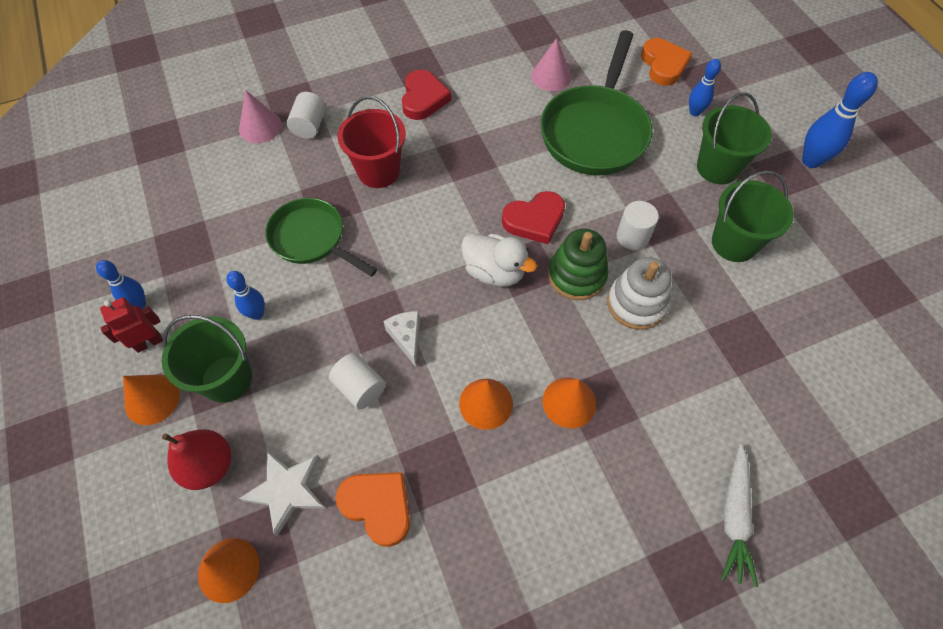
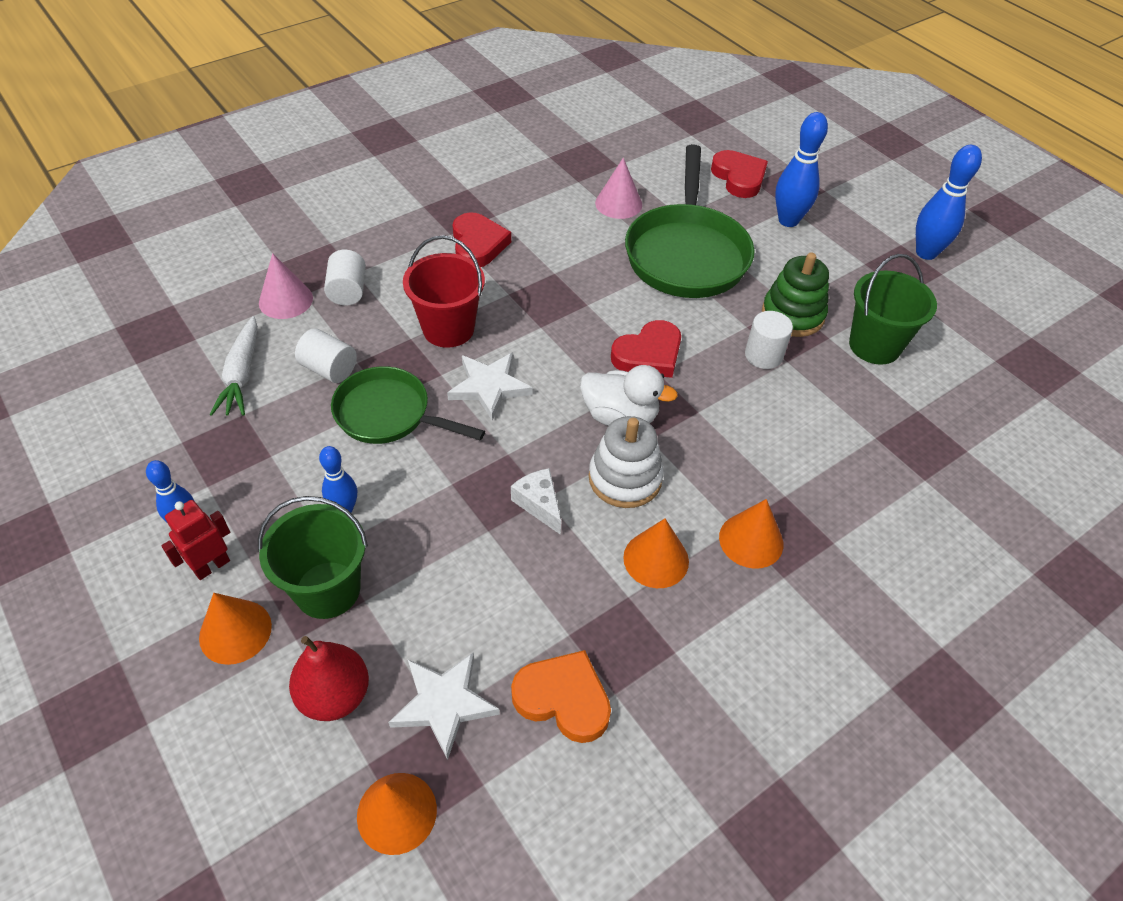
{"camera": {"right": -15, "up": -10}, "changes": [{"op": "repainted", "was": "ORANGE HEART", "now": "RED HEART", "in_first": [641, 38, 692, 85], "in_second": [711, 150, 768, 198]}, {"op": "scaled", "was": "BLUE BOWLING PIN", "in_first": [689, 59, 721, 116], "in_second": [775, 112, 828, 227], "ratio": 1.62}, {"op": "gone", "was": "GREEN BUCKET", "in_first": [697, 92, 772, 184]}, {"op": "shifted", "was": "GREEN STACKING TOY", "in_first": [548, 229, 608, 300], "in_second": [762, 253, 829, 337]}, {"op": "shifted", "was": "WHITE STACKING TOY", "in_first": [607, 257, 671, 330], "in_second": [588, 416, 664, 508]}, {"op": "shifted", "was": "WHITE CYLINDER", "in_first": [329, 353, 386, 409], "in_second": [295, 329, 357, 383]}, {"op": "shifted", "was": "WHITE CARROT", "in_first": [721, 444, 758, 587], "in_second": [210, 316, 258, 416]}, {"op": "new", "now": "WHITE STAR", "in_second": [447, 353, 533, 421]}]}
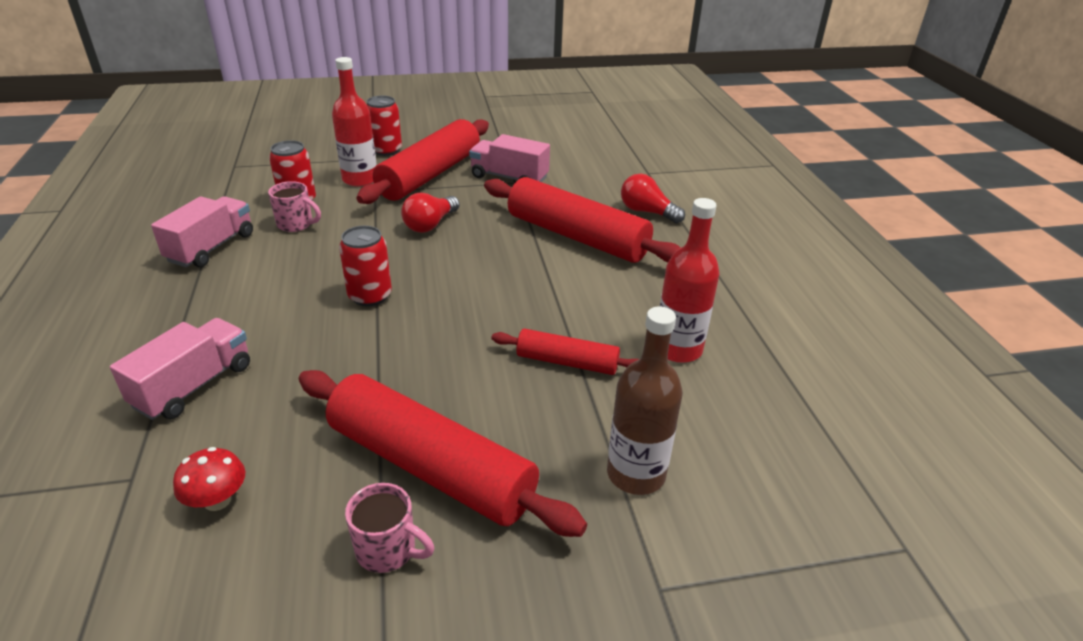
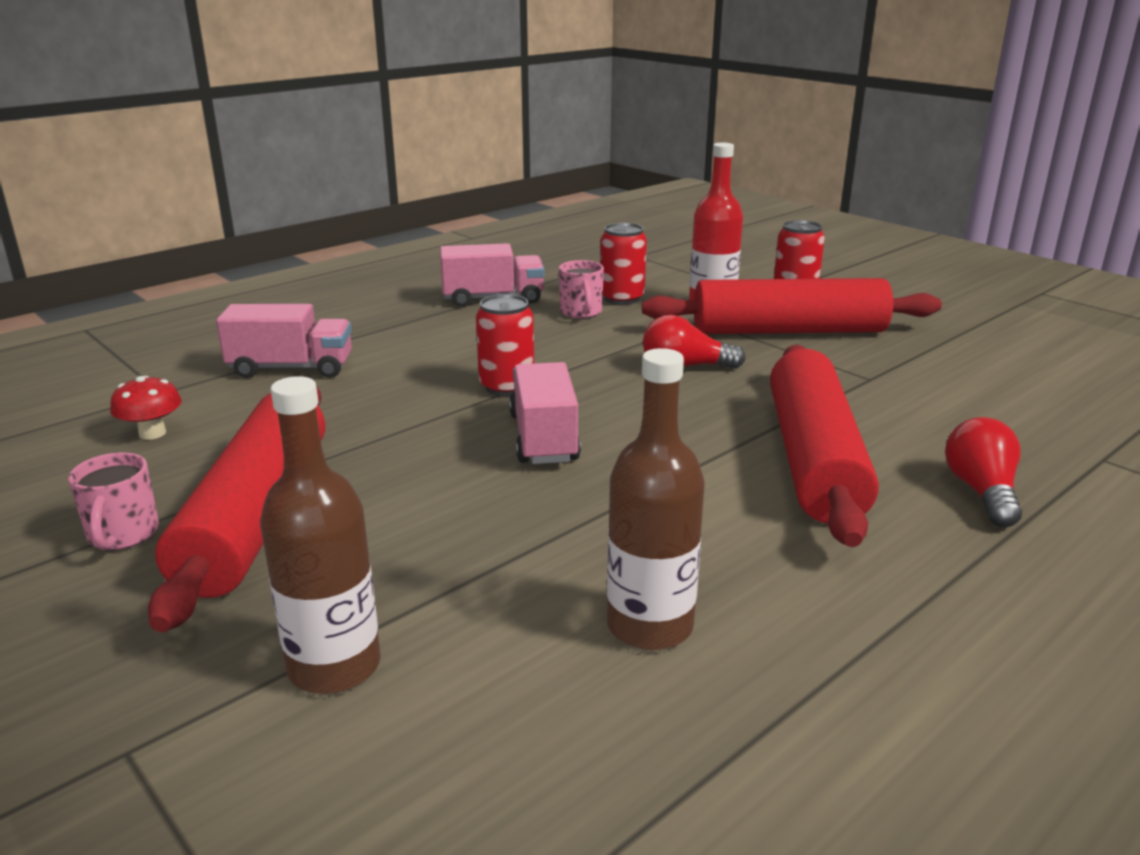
{"camera": {"right": 60, "up": -10}, "changes": [{"op": "shifted", "was": "PINK TRUCK", "in_first": [469, 134, 550, 182], "in_second": [509, 362, 581, 464]}, {"op": "repainted", "was": "RED BOTTLE", "now": "BROWN BOTTLE", "in_first": [660, 198, 719, 363], "in_second": [607, 348, 705, 650]}, {"op": "gone", "was": "RED ROLLING PIN", "in_first": [491, 329, 639, 375]}]}
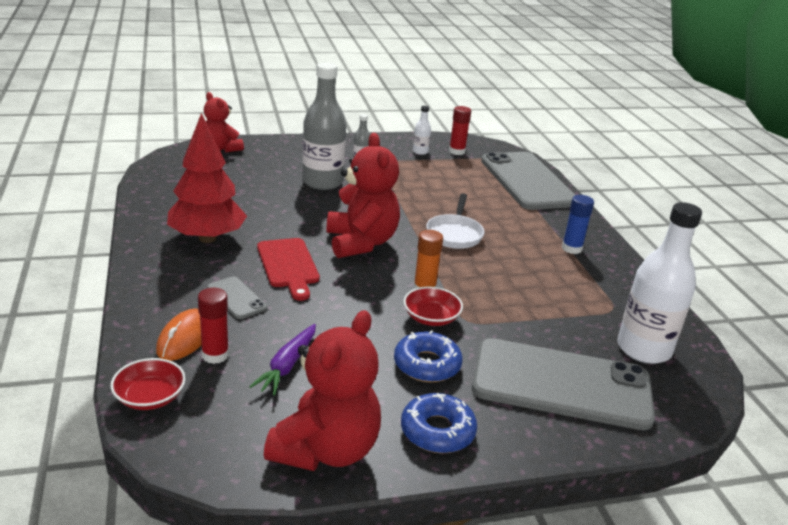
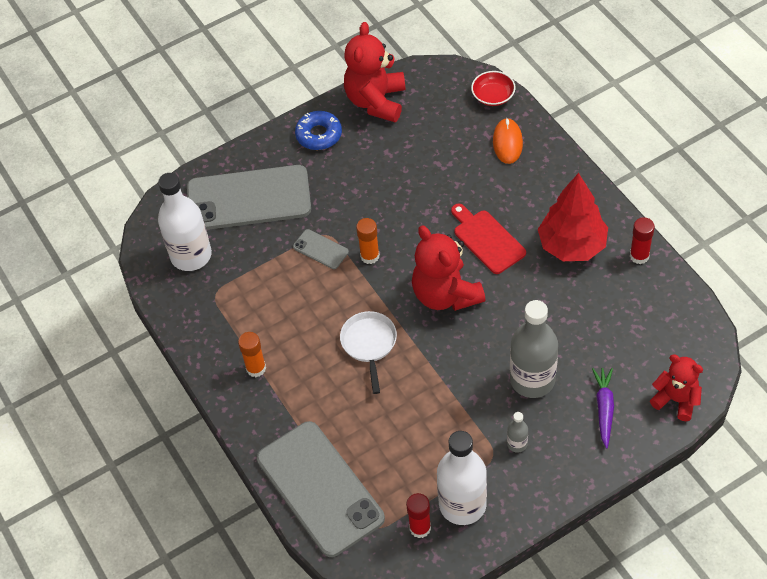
{"camera": {"right": 170, "up": 25}, "changes": [{"op": "scaled", "was": "WHITE BOTTLE", "in_first": [413, 106, 431, 155], "in_second": [437, 431, 487, 525], "ratio": 2.28}, {"op": "repainted", "was": "BLUE GLUE STICK", "now": "ORANGE GLUE STICK", "in_first": [562, 195, 594, 254], "in_second": [238, 332, 266, 377]}, {"op": "shifted", "was": "GREY PHONE", "in_first": [207, 276, 267, 319], "in_second": [293, 229, 349, 269]}, {"op": "gone", "was": "RED BOWL", "in_first": [403, 286, 463, 326]}, {"op": "shifted", "was": "RED GLUE STICK", "in_first": [198, 288, 229, 364], "in_second": [630, 217, 655, 264]}, {"op": "shifted", "was": "PURPLE CARROT", "in_first": [249, 324, 316, 395], "in_second": [592, 368, 614, 449]}, {"op": "gone", "was": "BLUE DONUT", "in_first": [394, 330, 463, 382]}]}
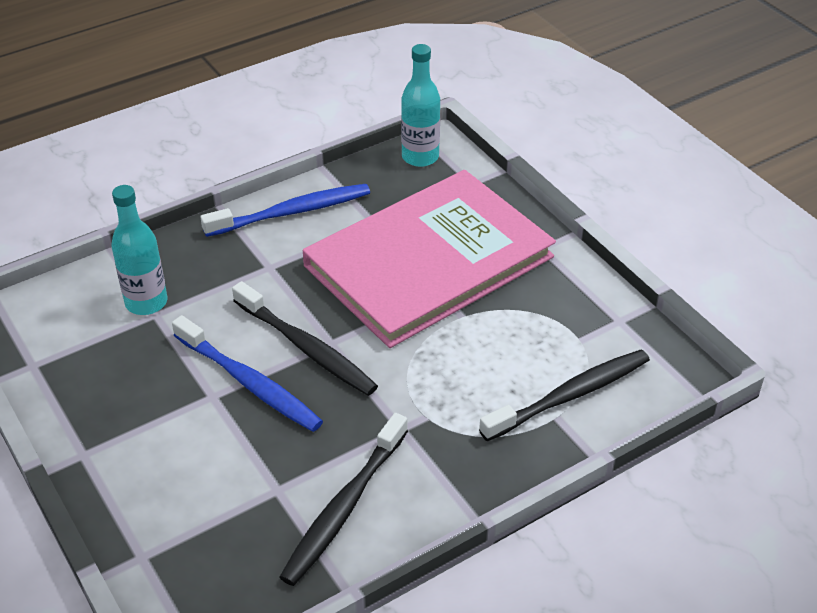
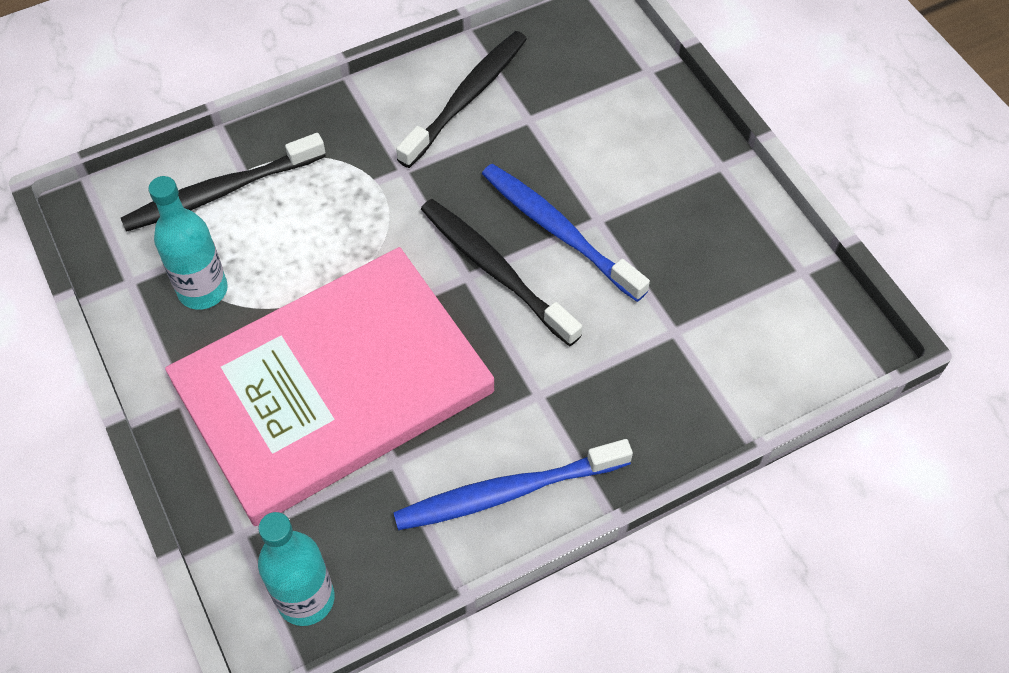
{"camera": {"right": -175, "up": 15}, "changes": [{"op": "shifted", "was": "TURQUOISE BOTTLE", "in_first": [111, 185, 167, 315], "in_second": [148, 176, 228, 310]}]}
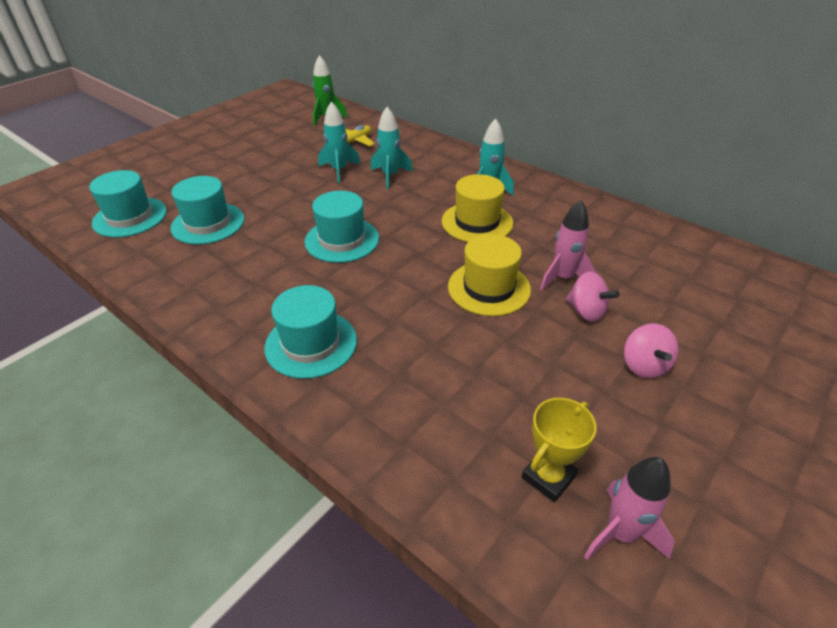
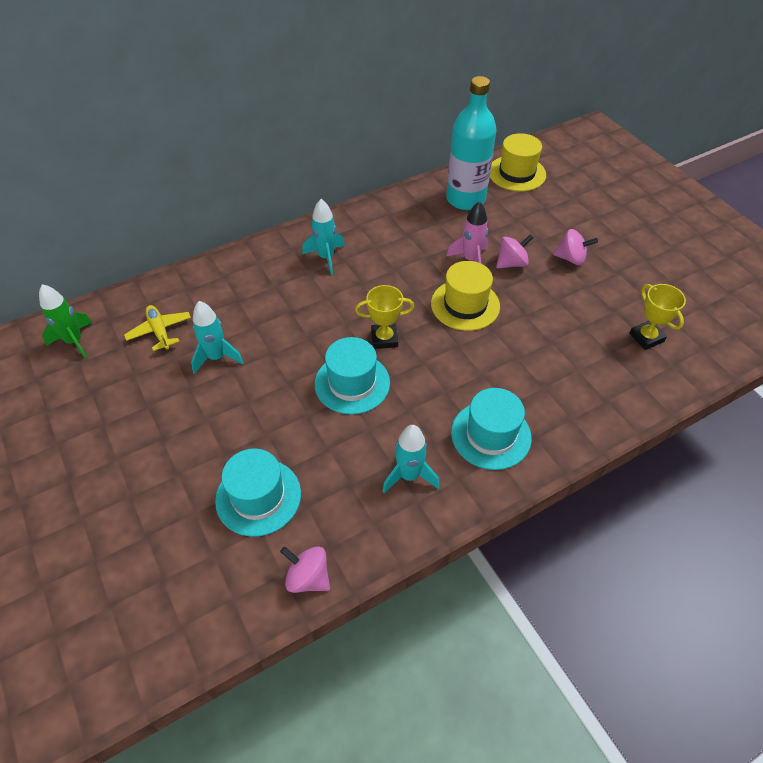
{"camera": {"right": -70, "up": 10}, "changes": [{"op": "shifted", "was": "TURQUOISE ROCKET", "in_first": [371, 107, 413, 189], "in_second": [383, 425, 440, 493]}, {"op": "gone", "was": "TURQUOISE HAT", "in_first": [89, 170, 167, 237]}, {"op": "shifted", "was": "YELLOW HAT", "in_first": [442, 174, 513, 242], "in_second": [490, 133, 546, 191]}, {"op": "gone", "was": "PINK ROCKET", "in_first": [584, 457, 675, 560]}, {"op": "new", "now": "TURQUOISE BOTTLE", "in_second": [446, 76, 496, 210]}, {"op": "new", "now": "YELLOW TROPHY", "in_second": [355, 285, 414, 349]}, {"op": "new", "now": "PINK SPINNING TOP", "in_second": [280, 546, 330, 593]}]}
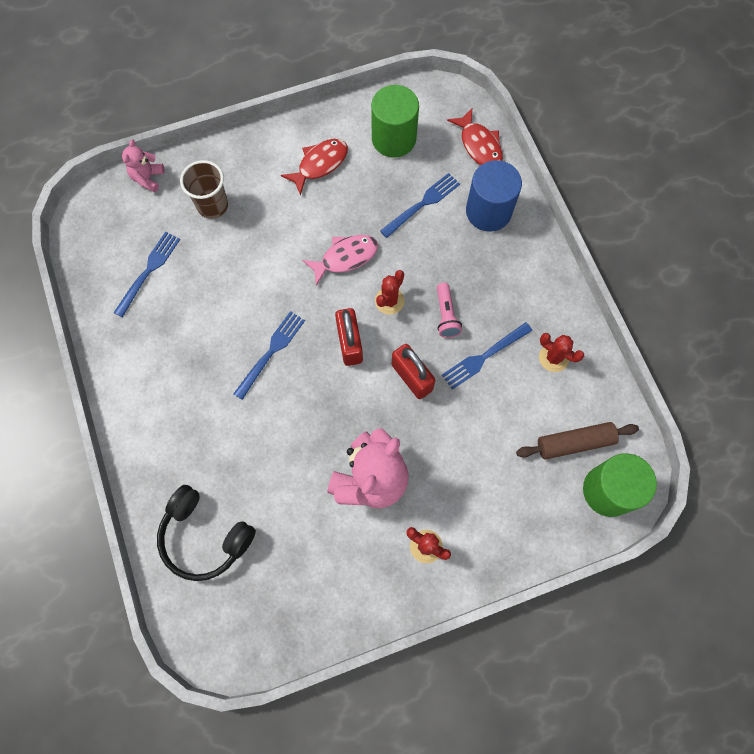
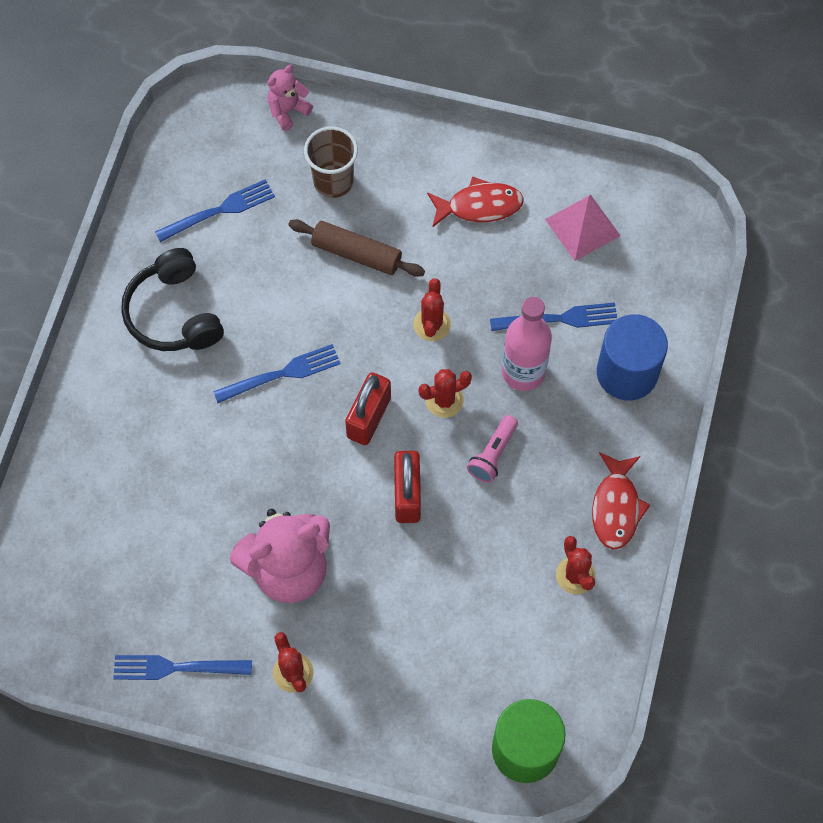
{"camera": {"right": 35, "up": -5}, "changes": [{"op": "swapped", "was": "GREEN CYLINDER", "now": "PINK PYRAMID", "in_first": [371, 85, 419, 158], "in_second": [545, 195, 621, 261]}, {"op": "shifted", "was": "RED FISH", "in_first": [447, 109, 503, 165], "in_second": [592, 452, 650, 549]}, {"op": "swapped", "was": "PINK FISH", "now": "RED CACTUS", "in_first": [302, 235, 378, 286], "in_second": [413, 278, 451, 341]}, {"op": "shifted", "was": "BLUE FORK", "in_first": [442, 322, 532, 390], "in_second": [113, 655, 252, 680]}, {"op": "shifted", "was": "BROWN ROLLING PIN", "in_first": [516, 422, 639, 460], "in_second": [288, 219, 425, 277]}, {"op": "shifted", "was": "BLACK HEADPHONES", "in_first": [157, 485, 256, 581], "in_second": [121, 248, 224, 351]}, {"op": "new", "now": "PINK BOTTLE", "in_second": [502, 297, 552, 391]}]}
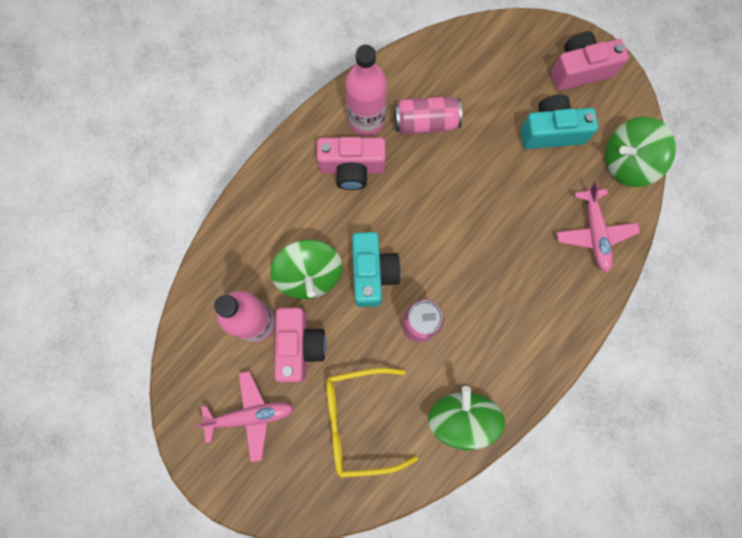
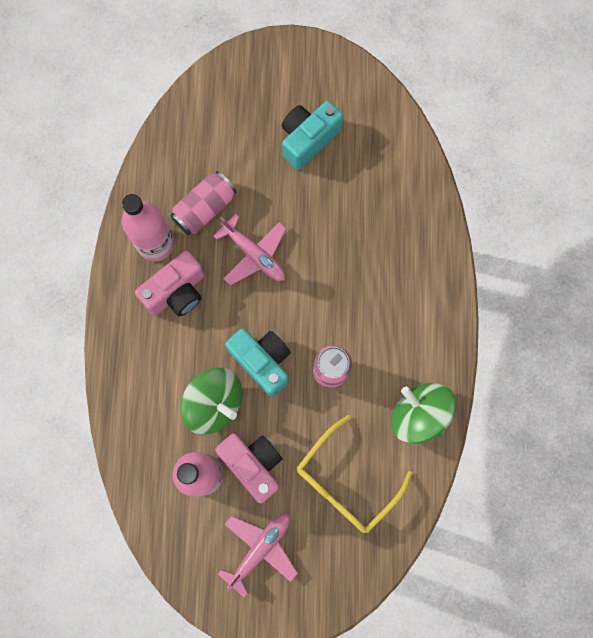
{"camera": {"right": -40, "up": 0}, "changes": [{"op": "gone", "was": "PINK CAMERA", "in_first": [551, 31, 629, 91]}, {"op": "gone", "was": "GREEN SPINNING TOP", "in_first": [605, 117, 676, 187]}, {"op": "shifted", "was": "PINK PLANE", "in_first": [556, 182, 640, 273], "in_second": [214, 214, 287, 286]}]}
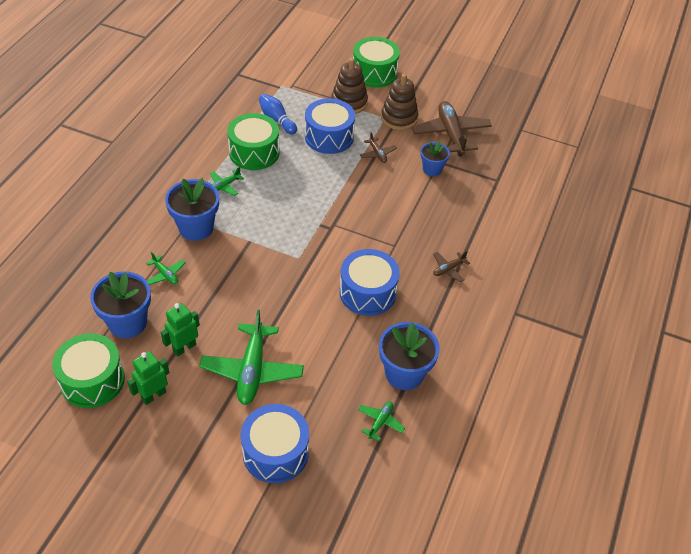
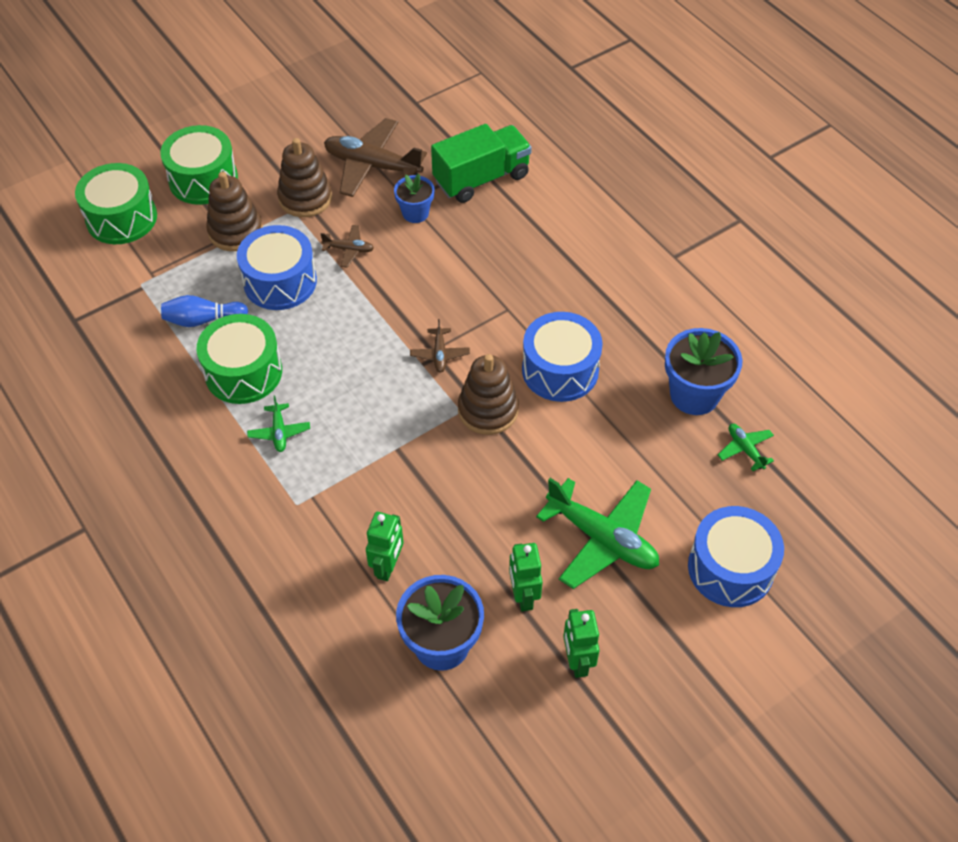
{"camera": {"right": -55, "up": 5}, "changes": [{"op": "gone", "was": "BLUE FLOWER POT", "in_first": [165, 178, 219, 241]}, {"op": "shifted", "was": "BROWN PLANE", "in_first": [433, 251, 470, 282], "in_second": [410, 319, 470, 373]}, {"op": "swapped", "was": "GREEN PLANE", "now": "GREEN ROBOT", "in_first": [146, 252, 186, 285], "in_second": [366, 512, 403, 581]}, {"op": "shifted", "was": "GREEN DRUM", "in_first": [52, 333, 125, 408], "in_second": [75, 163, 157, 244]}, {"op": "new", "now": "GREEN TRUCK", "in_second": [431, 124, 532, 203]}, {"op": "new", "now": "BROWN STACKING TOY", "in_second": [458, 354, 519, 435]}]}
